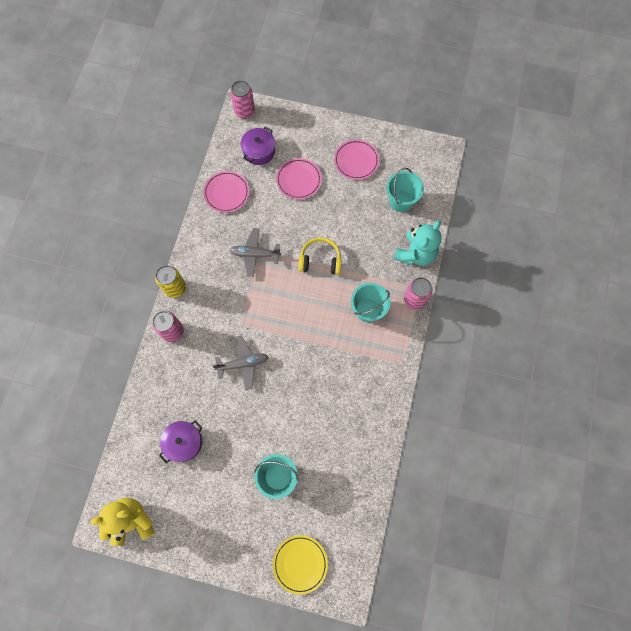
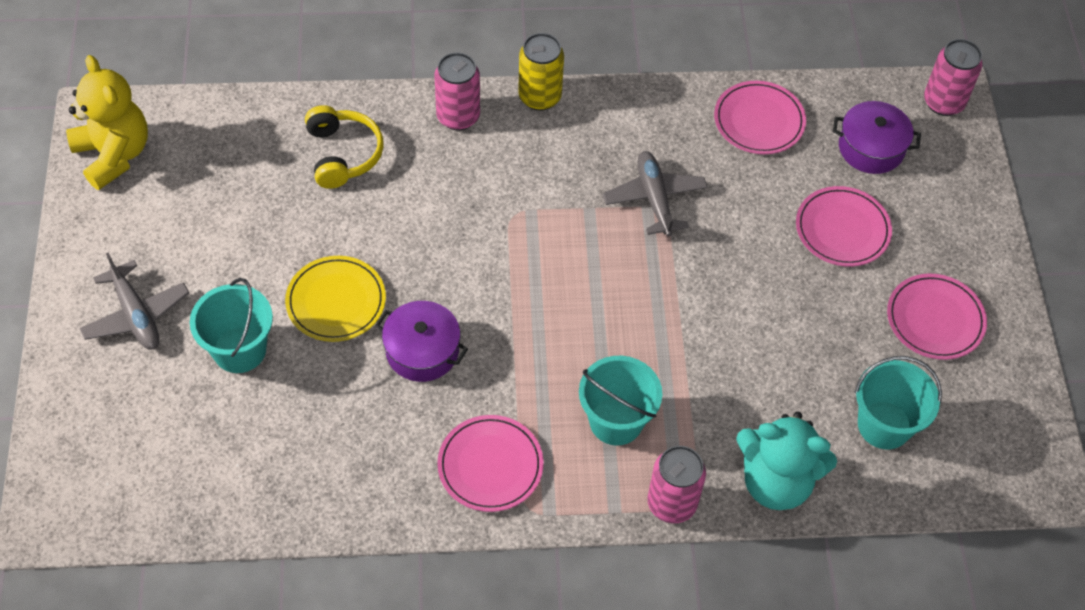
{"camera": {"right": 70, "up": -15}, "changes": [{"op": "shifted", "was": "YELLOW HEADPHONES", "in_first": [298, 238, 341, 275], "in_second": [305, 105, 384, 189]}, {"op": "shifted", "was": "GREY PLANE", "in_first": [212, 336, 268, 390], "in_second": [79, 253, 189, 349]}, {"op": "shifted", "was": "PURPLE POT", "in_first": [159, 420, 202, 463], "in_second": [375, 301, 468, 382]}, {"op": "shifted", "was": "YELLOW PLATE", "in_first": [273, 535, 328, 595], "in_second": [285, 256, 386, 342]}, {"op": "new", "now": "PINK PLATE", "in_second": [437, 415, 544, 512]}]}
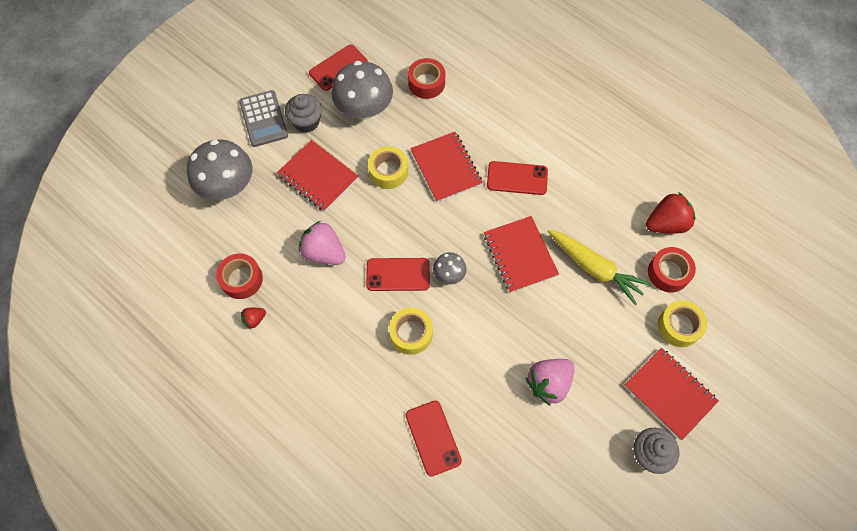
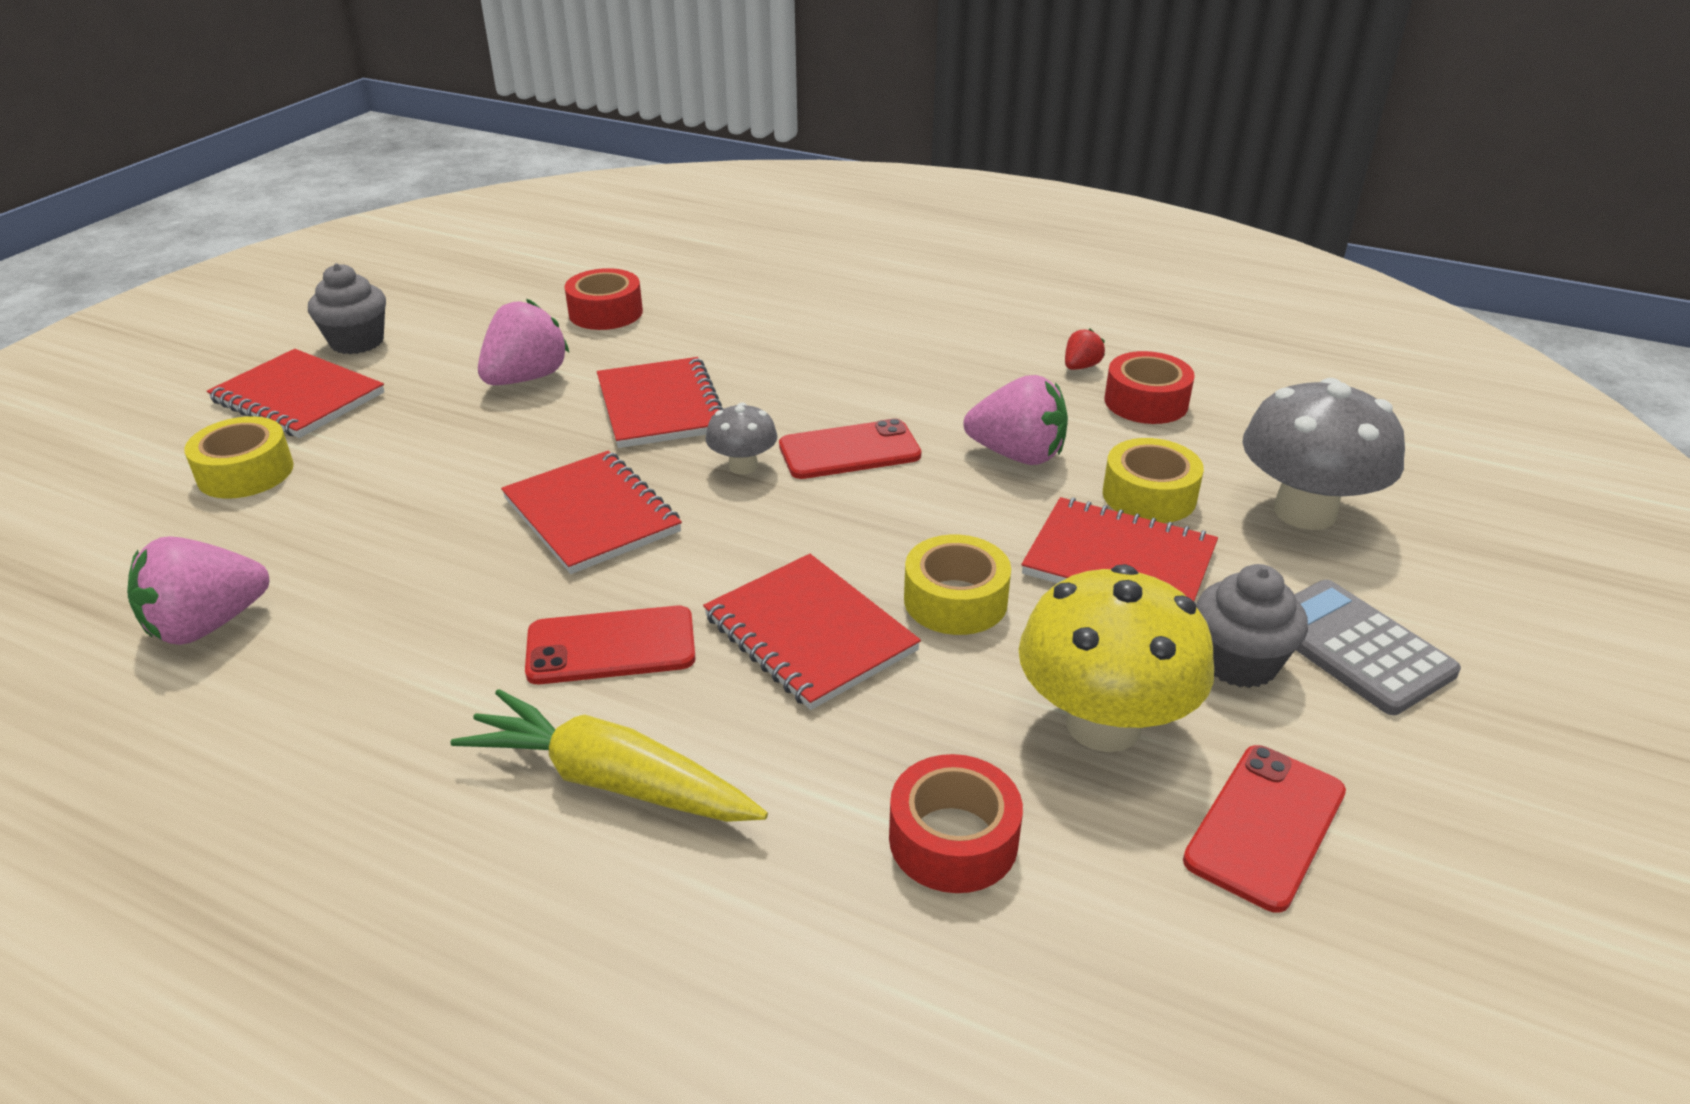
{"camera": {"right": 165, "up": -30}, "changes": [{"op": "repainted", "was": "GREY MUSHROOM", "now": "YELLOW MUSHROOM", "in_first": [331, 61, 393, 120], "in_second": [1019, 564, 1214, 752]}, {"op": "repainted", "was": "RED STRAWBERRY", "now": "PINK STRAWBERRY", "in_first": [646, 192, 696, 234], "in_second": [127, 536, 269, 645]}, {"op": "shifted", "was": "YELLOW CARROT", "in_first": [548, 230, 651, 305], "in_second": [451, 689, 768, 822]}, {"op": "shifted", "was": "RED TAPE", "in_first": [648, 247, 696, 293], "in_second": [565, 268, 643, 330]}, {"op": "shifted", "was": "YELLOW TAPE", "in_first": [389, 308, 433, 355], "in_second": [1103, 438, 1204, 523]}, {"op": "gone", "was": "RED PHONE", "in_first": [406, 401, 462, 477]}, {"op": "new", "now": "RED NOTEBOOK", "in_second": [597, 357, 723, 448]}]}
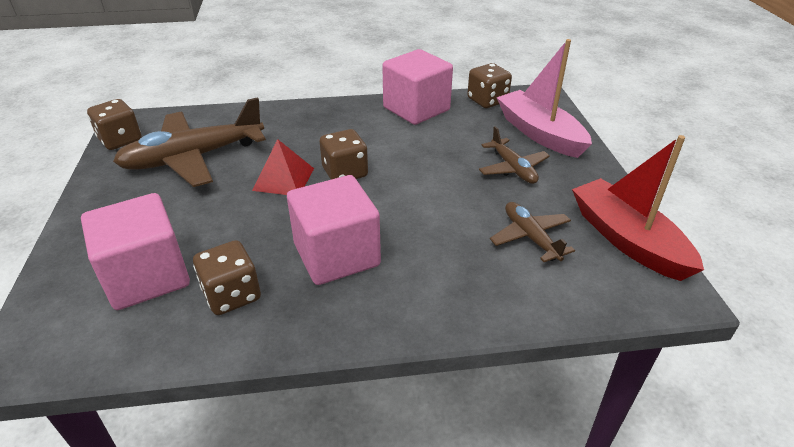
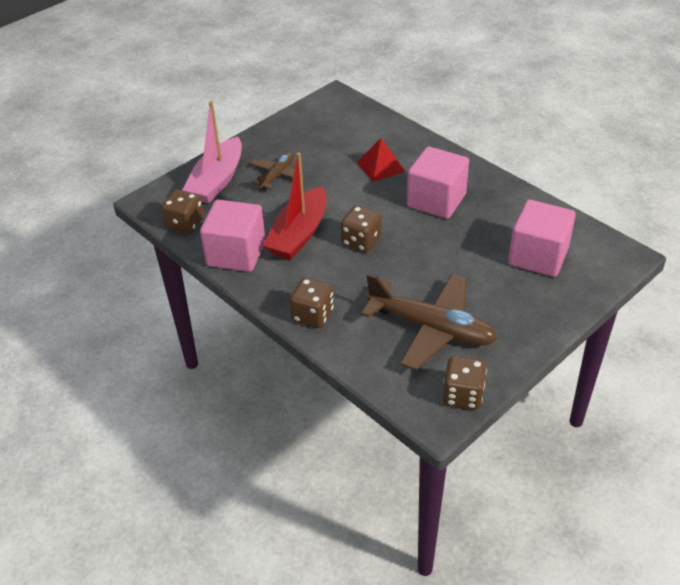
{"camera": {"right": -125, "up": 5}, "changes": [{"op": "shifted", "was": "RED BOAT", "in_first": [572, 135, 704, 281], "in_second": [263, 152, 327, 260]}, {"op": "shifted", "was": "RED PYRAMID", "in_first": [252, 139, 314, 195], "in_second": [357, 138, 406, 182]}, {"op": "gone", "was": "BROWN PLANE", "in_first": [490, 202, 575, 262]}, {"op": "shifted", "was": "BROWN DICE", "in_first": [193, 240, 261, 315], "in_second": [290, 278, 334, 328]}]}
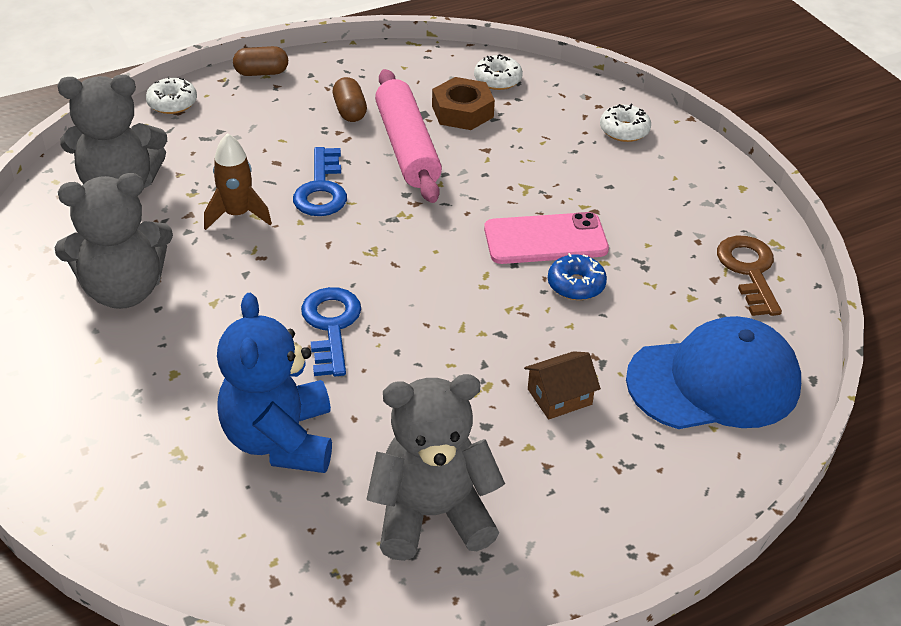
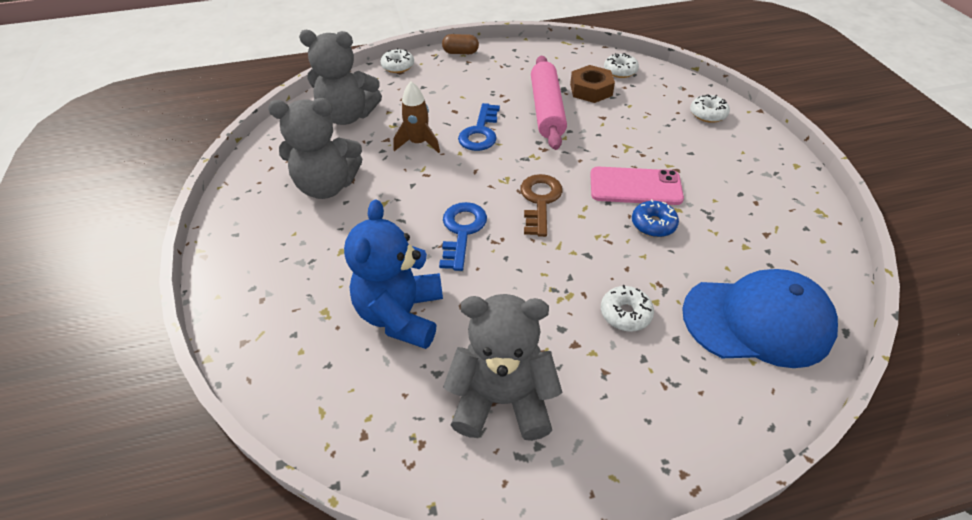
{"camera": {"right": 15, "up": 5}, "changes": [{"op": "gone", "was": "BROWN CAPSULE", "in_first": [333, 77, 367, 122]}, {"op": "shifted", "was": "BROWN KEY", "in_first": [717, 236, 782, 316], "in_second": [520, 174, 563, 237]}, {"op": "swapped", "was": "BROWN HOUSE", "now": "WHITE DONUT", "in_first": [524, 351, 601, 420], "in_second": [601, 285, 654, 332]}]}
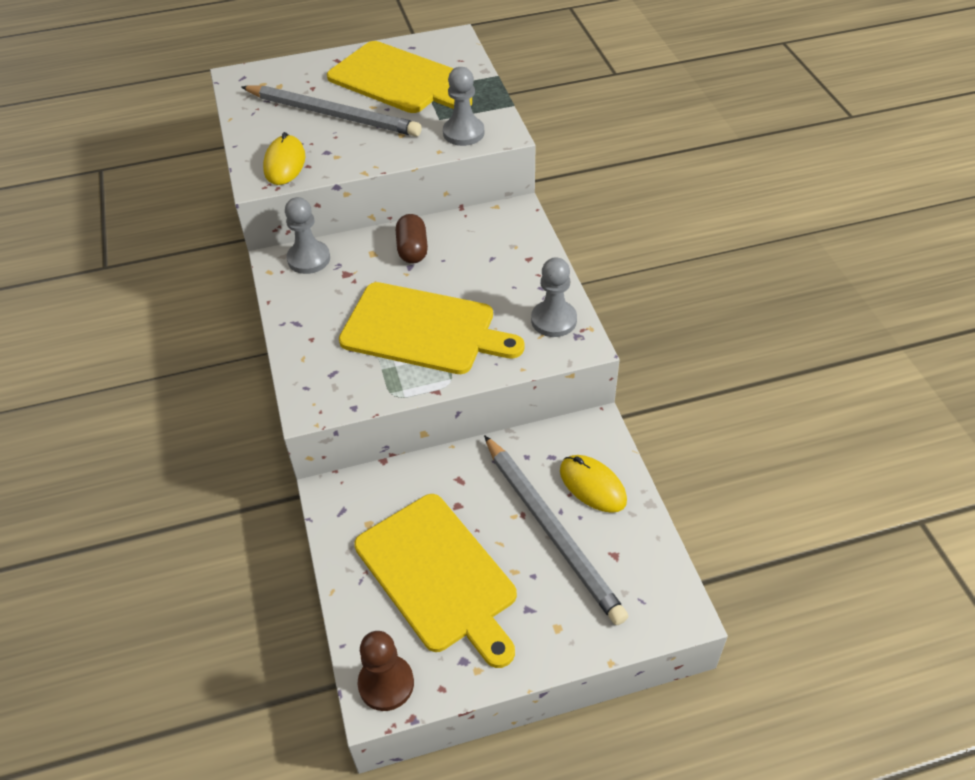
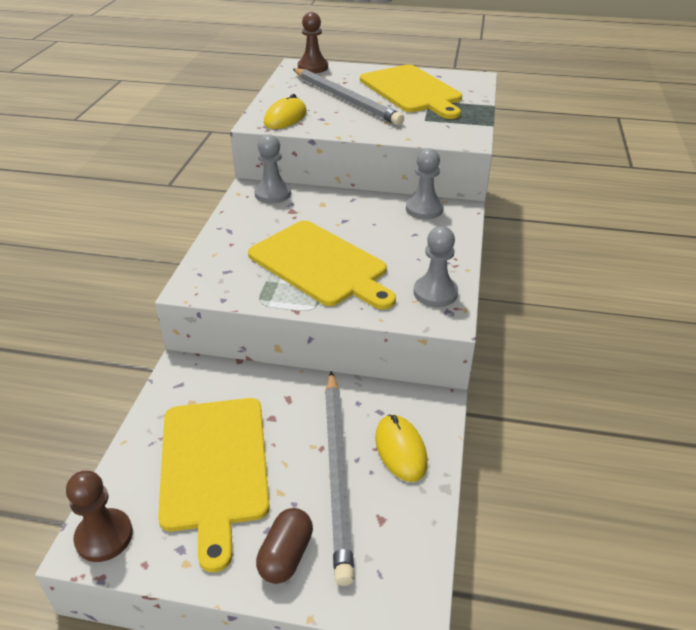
{"camera": {"right": 25, "up": -10}, "changes": [{"op": "shifted", "was": "GREY PAWN", "in_first": [443, 67, 484, 146], "in_second": [406, 148, 443, 219]}, {"op": "shifted", "was": "BROWN CAPSULE", "in_first": [396, 214, 428, 263], "in_second": [256, 508, 313, 584]}, {"op": "new", "now": "BROWN PAWN", "in_second": [298, 12, 328, 73]}]}
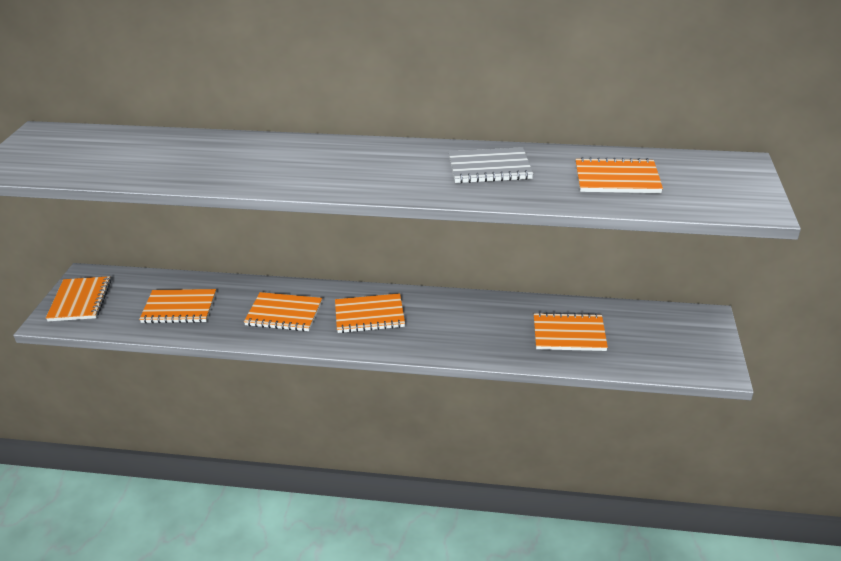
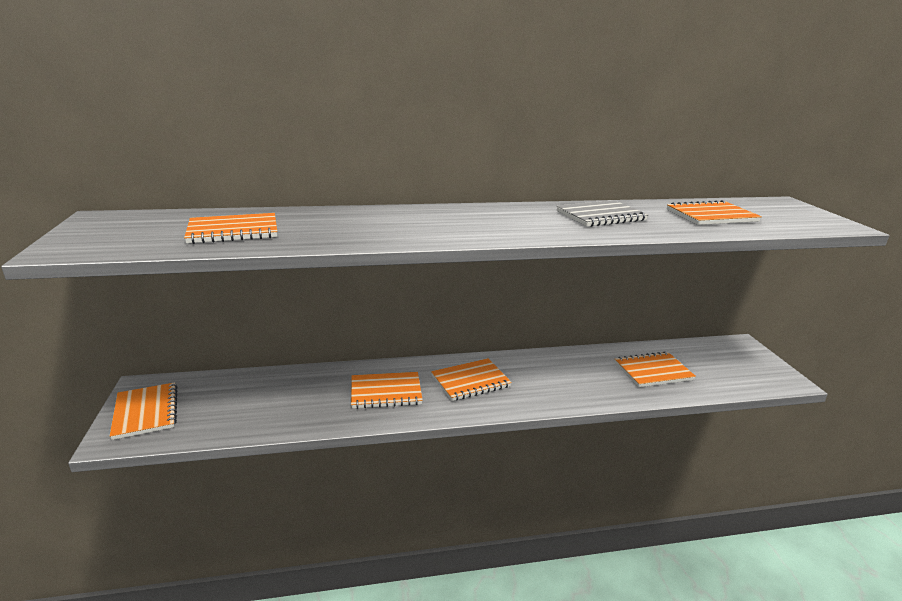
{"camera": {"right": -20, "up": -10}, "changes": [{"op": "shifted", "was": "ORANGE NOTEBOOK", "in_first": [139, 289, 216, 323], "in_second": [184, 213, 277, 244]}]}
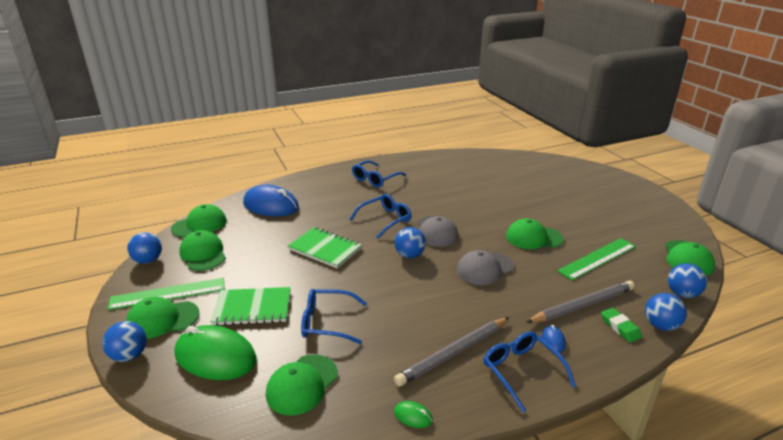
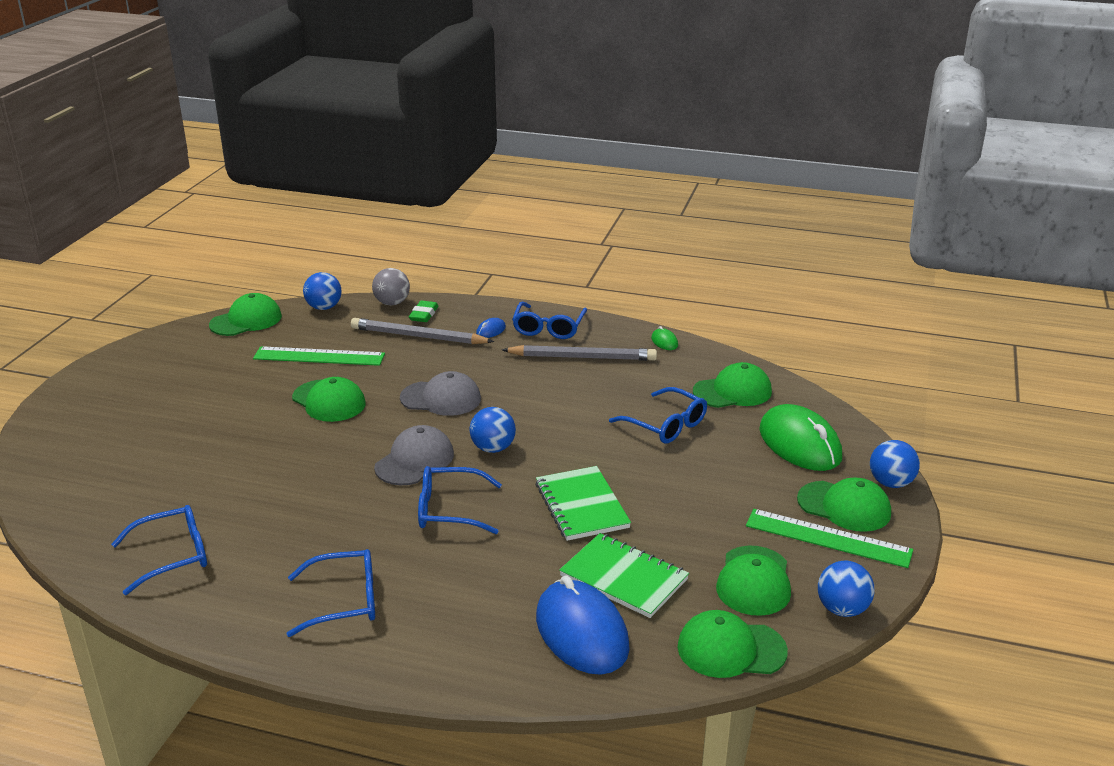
{"camera": {"right": -140, "up": 0}, "changes": [{"op": "shifted", "was": "GREEN NOTEBOOK", "in_first": [211, 287, 291, 326], "in_second": [559, 533, 689, 618]}, {"op": "repainted", "was": "BLUE BALL", "now": "GREY BALL", "in_first": [645, 293, 687, 331], "in_second": [372, 268, 410, 306]}, {"op": "new", "now": "BLUE GLASSES", "in_second": [111, 505, 207, 595]}]}
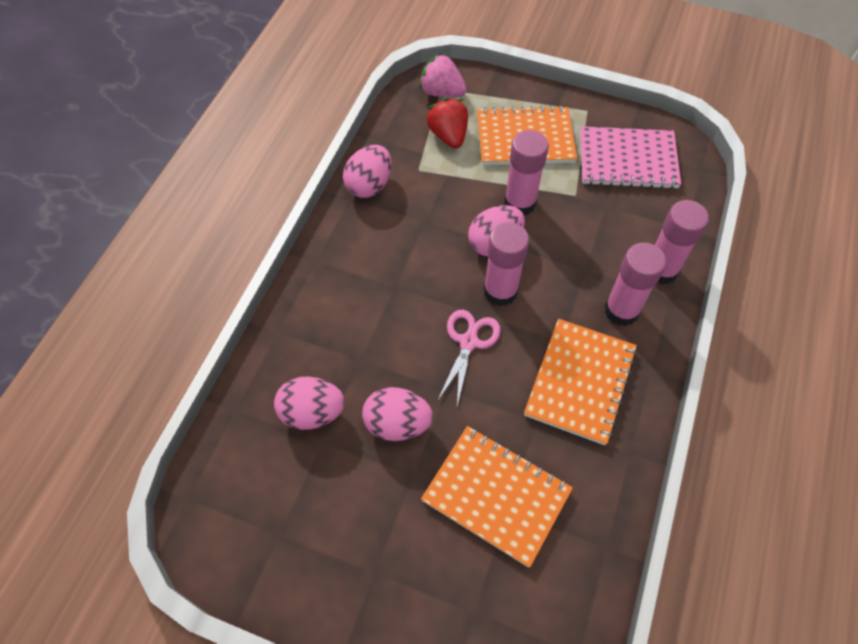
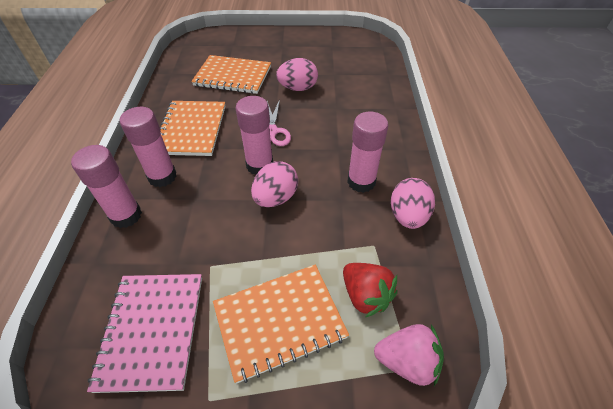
{"camera": {"right": 160, "up": -10}, "changes": [{"op": "rotated", "was": "PINK NOTEBOOK", "in_first": [580, 126, 681, 189], "in_second": [87, 274, 202, 393], "clockwise": -75}, {"op": "shifted", "was": "PINK GLUE STICK", "in_first": [504, 130, 549, 215], "in_second": [347, 112, 388, 193]}, {"op": "gone", "was": "PINK EGG", "in_first": [274, 377, 345, 430]}]}
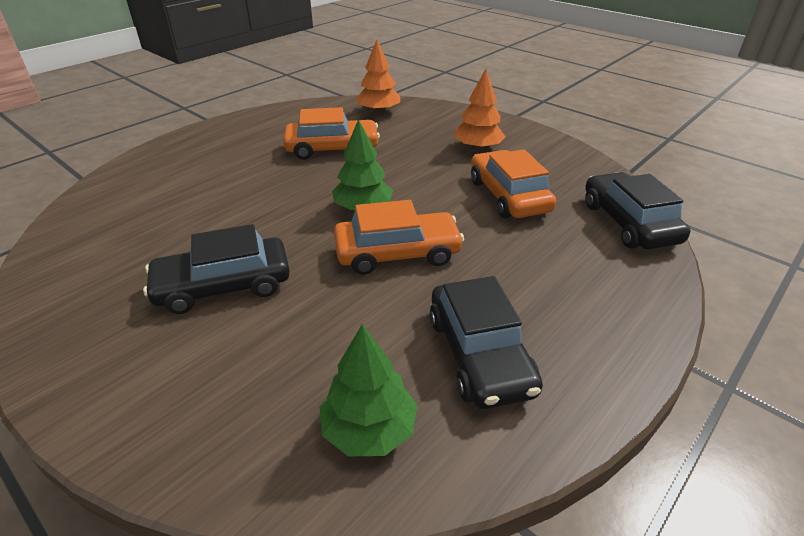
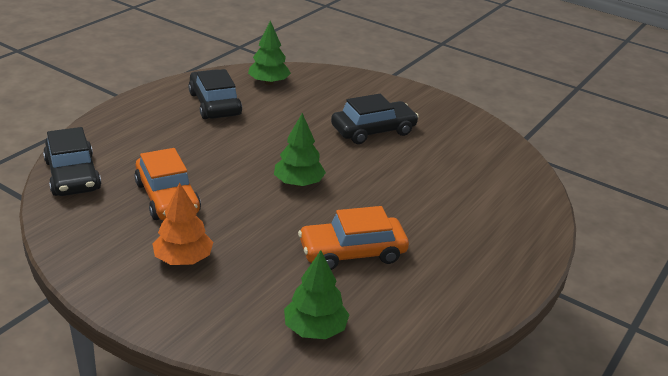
{"camera": {"right": 170, "up": -5}, "changes": [{"op": "repainted", "was": "ORANGE TREE", "now": "GREEN TREE", "in_first": [356, 39, 400, 114], "in_second": [284, 250, 349, 339]}, {"op": "gone", "was": "ORANGE CAR", "in_first": [334, 200, 464, 275]}]}
